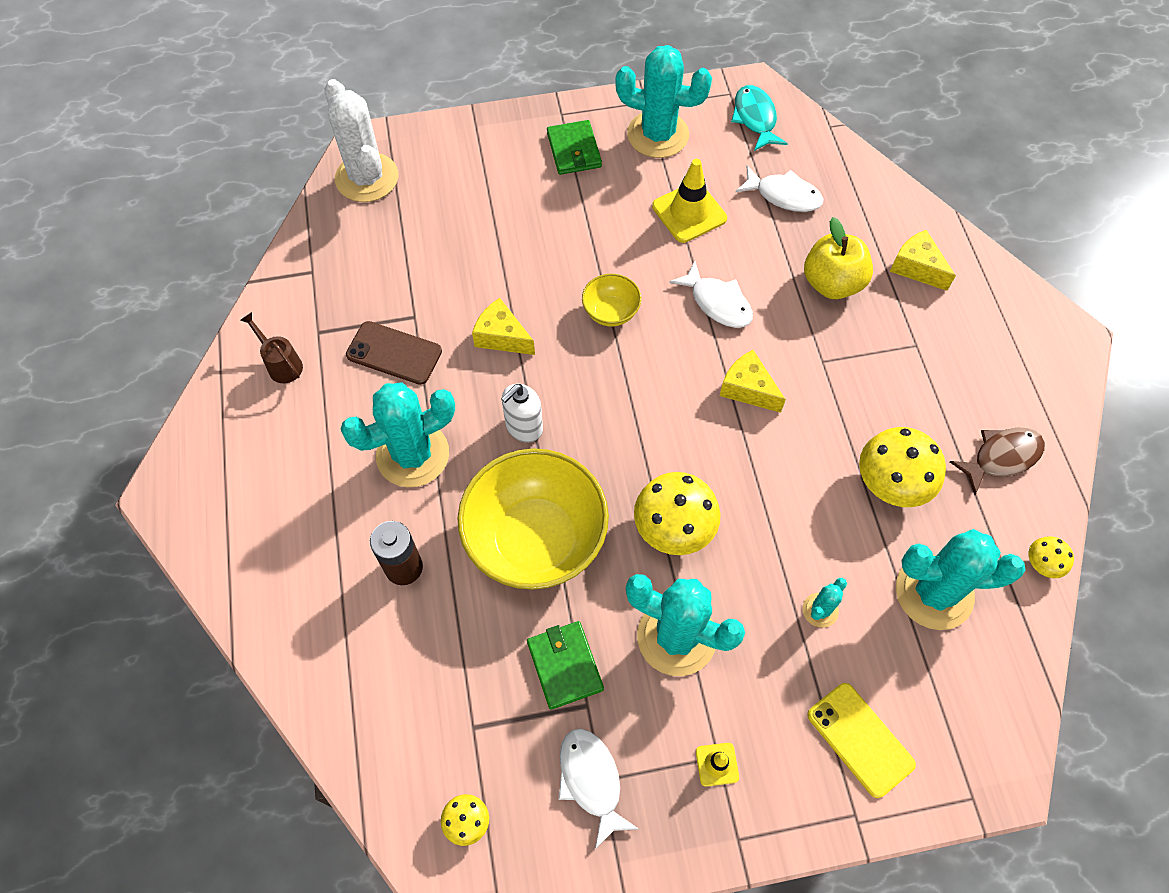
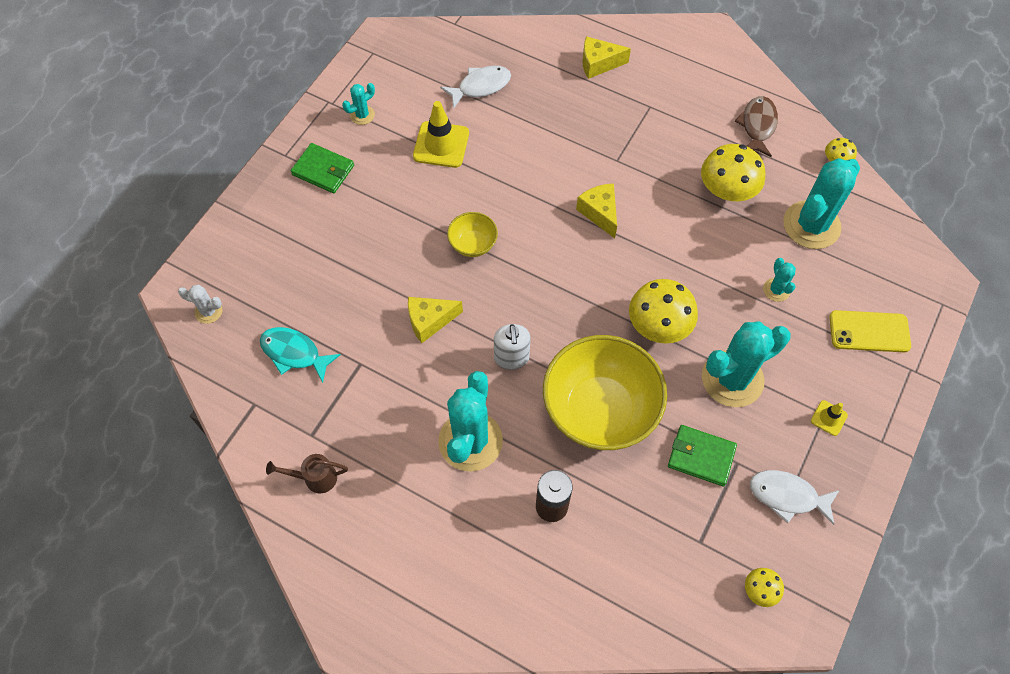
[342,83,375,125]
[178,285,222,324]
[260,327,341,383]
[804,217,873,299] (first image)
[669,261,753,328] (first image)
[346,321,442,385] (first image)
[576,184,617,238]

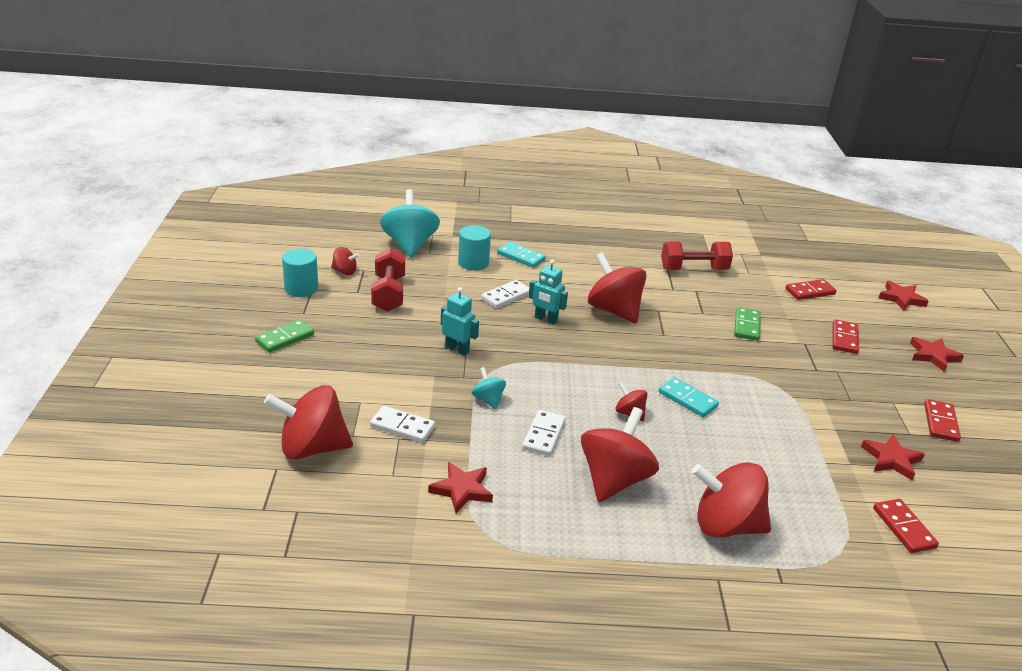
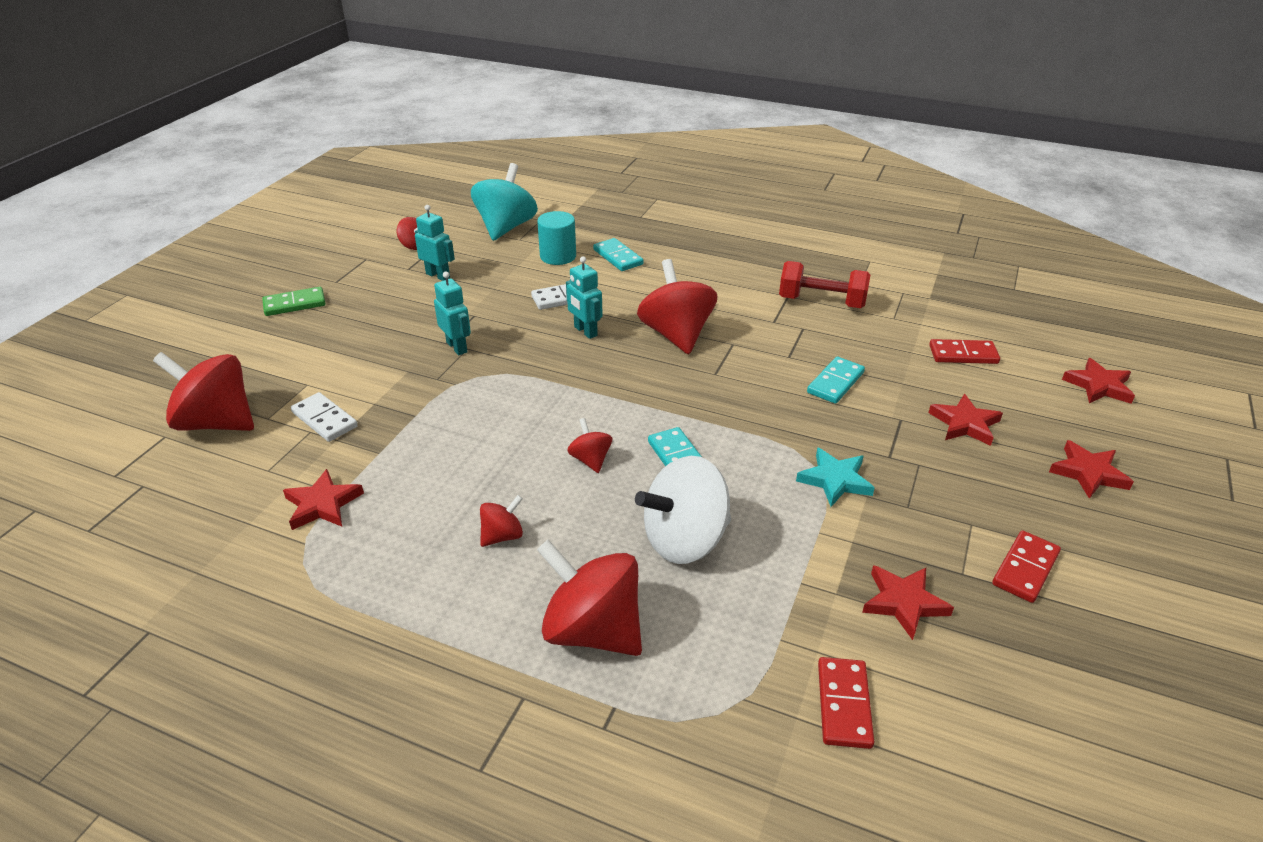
[282,248,318,297] (first image)
[415,205,455,281]
[807,357,865,404]
[929,394,1003,446]
[472,367,506,409] (first image)
[480,495,523,547]
[522,410,566,456] (first image)
[796,447,875,507]
[635,456,731,564]

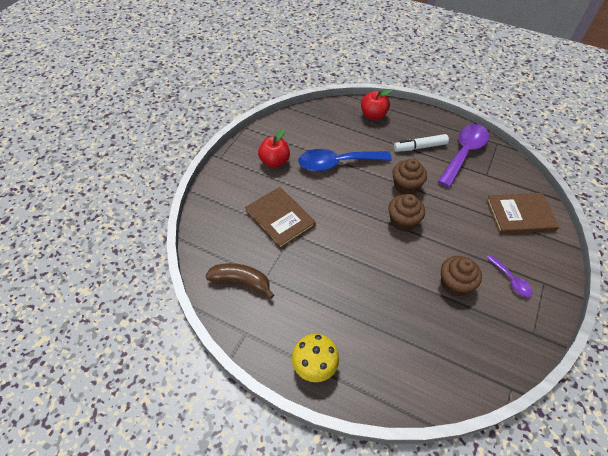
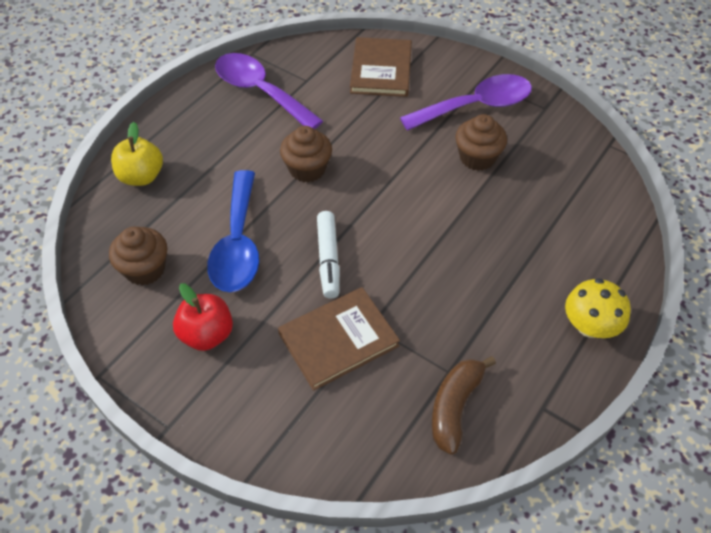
[111,122,163,186]
[317,211,340,299]
[109,227,167,285]
[400,74,532,131]

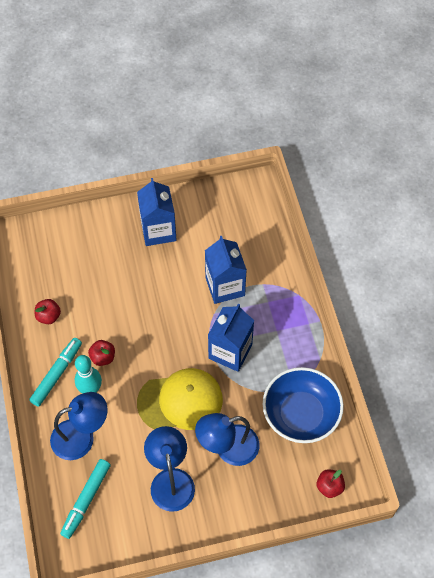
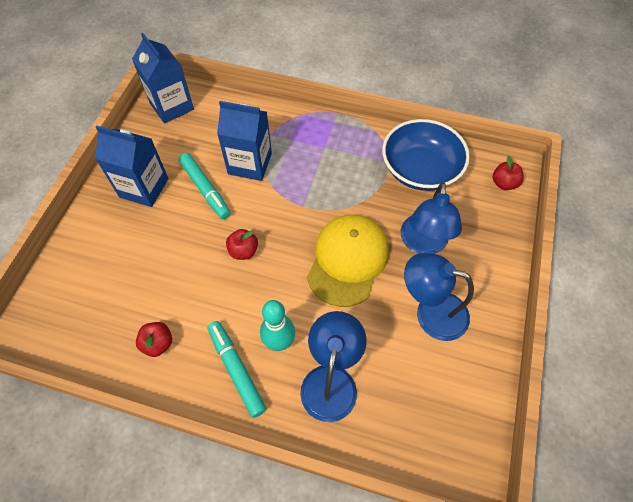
[132,33,194,124]
[226,229,258,260]
[179,153,231,219]

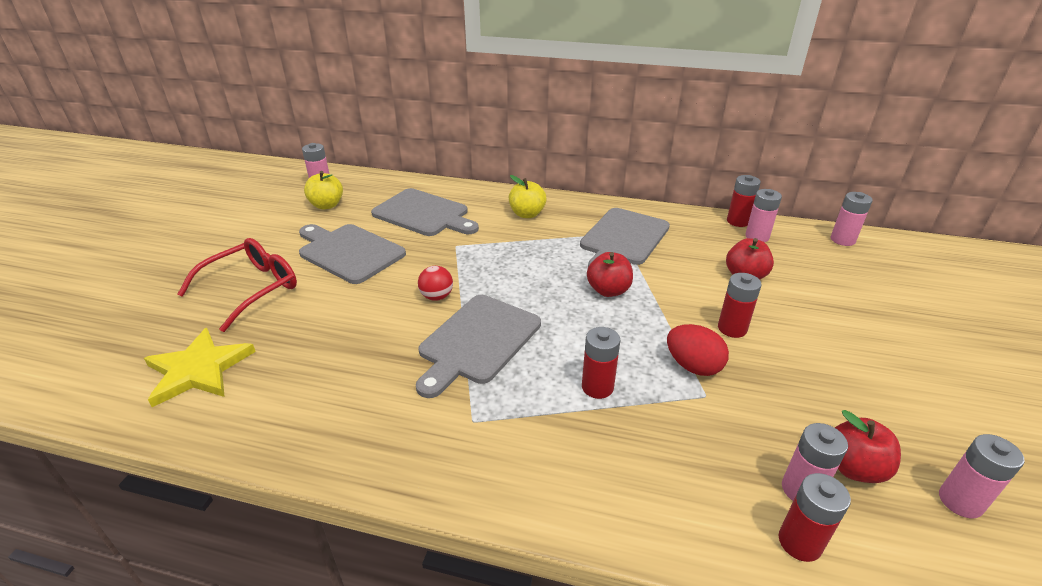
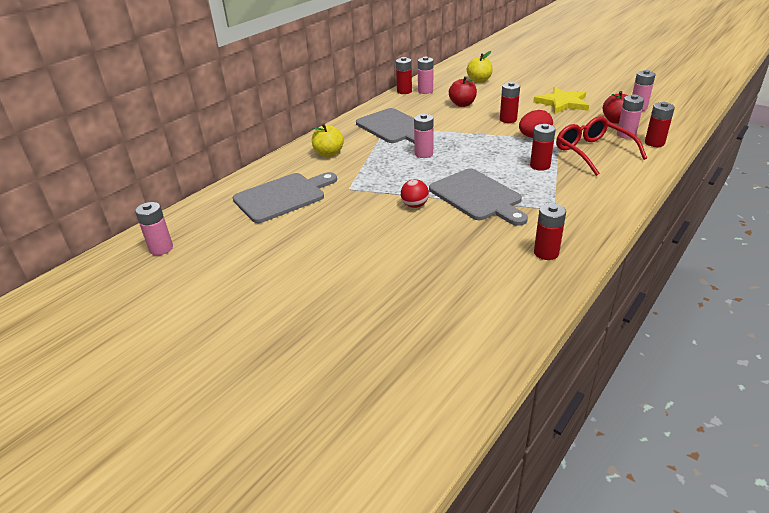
[467,51,493,83]
[414,113,434,158]
[299,224,406,284] (first image)
[556,116,647,176]
[587,252,633,297] (first image)
[533,87,589,114]
[534,203,566,260]

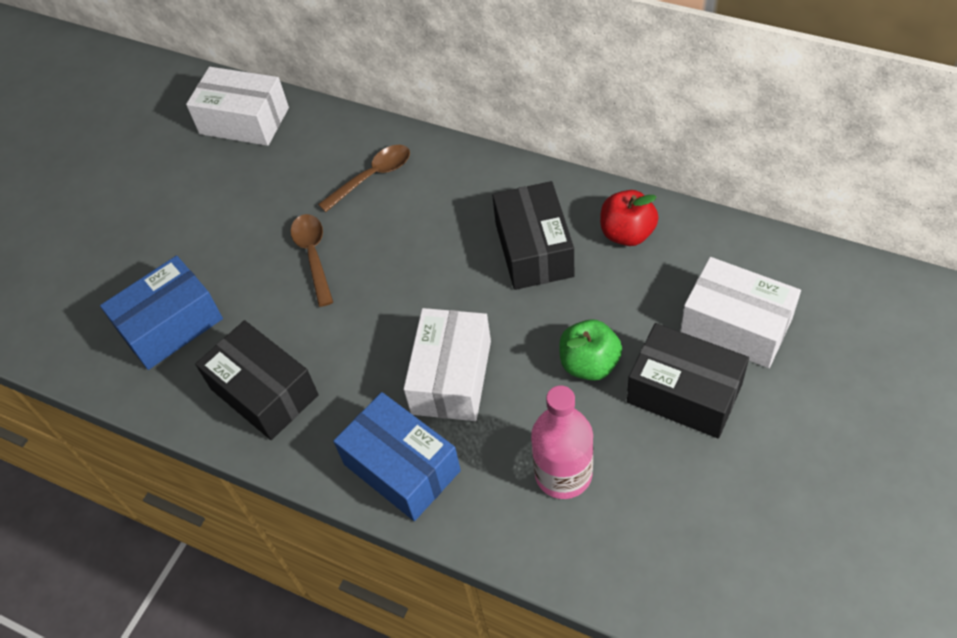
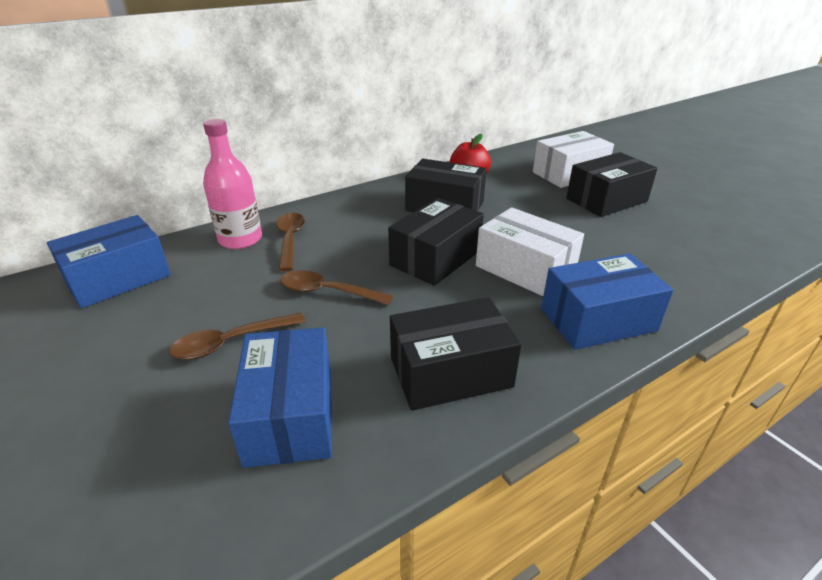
[47,215,171,308]
[559,319,622,381] (first image)
[203,119,262,249]
[388,198,484,286]
[169,313,306,360]

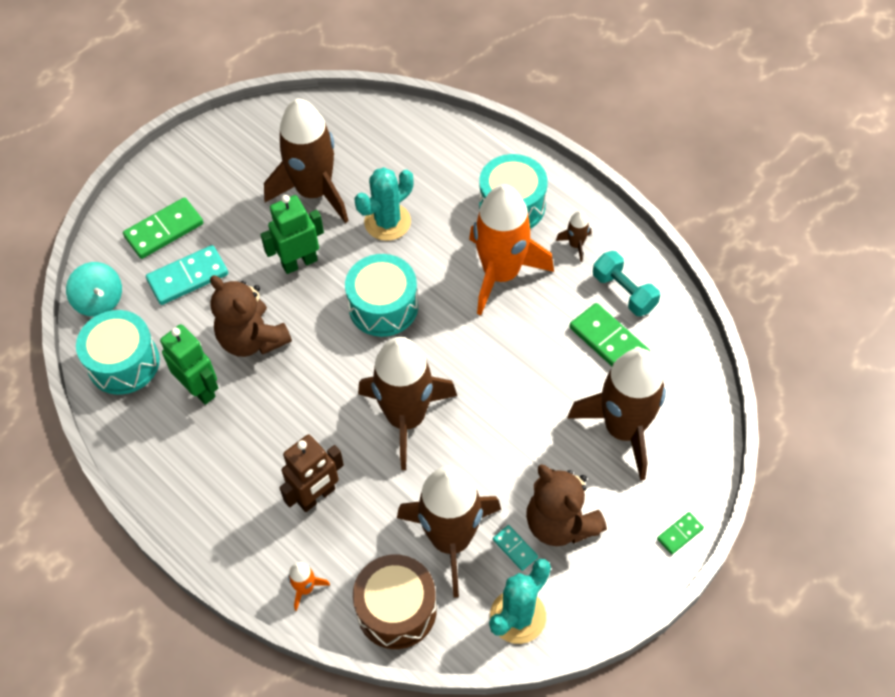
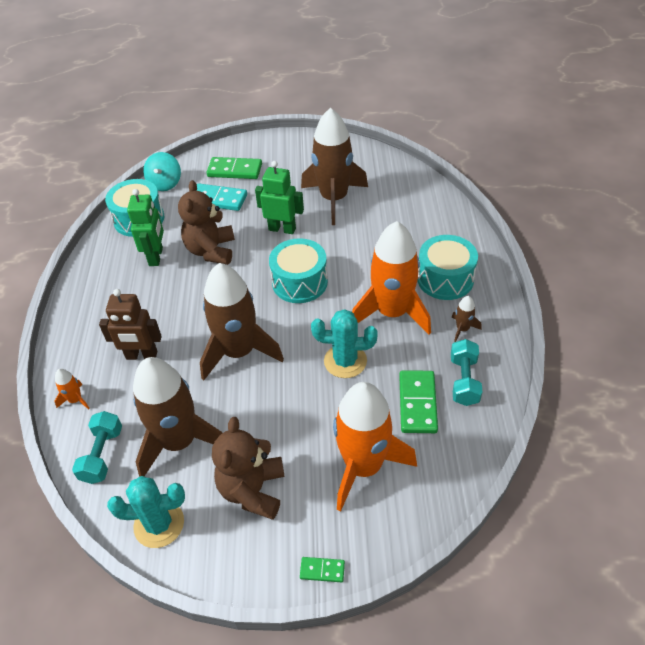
[311,309,377,378]
[333,382,417,512]
[493,525,538,571] (first image)
[72,411,122,484]

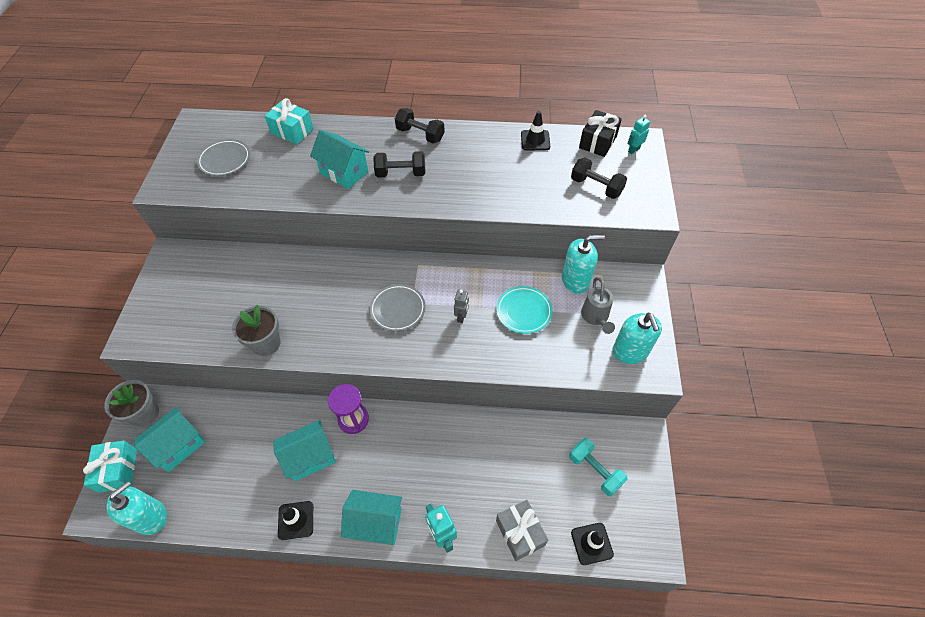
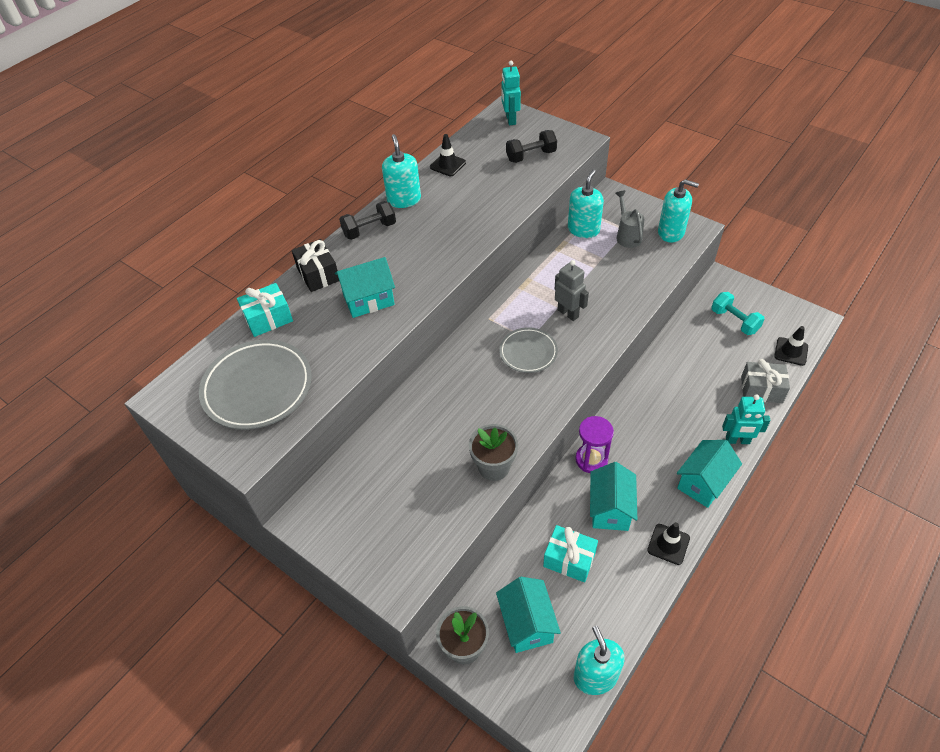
[292,239,339,292]
[501,60,521,125]
[199,340,312,430]
[373,151,425,178] (first image)
[615,190,644,248]
[496,286,553,334] (first image)
[555,260,589,321]
[711,292,765,335]
[543,525,598,582]
[382,134,421,208]

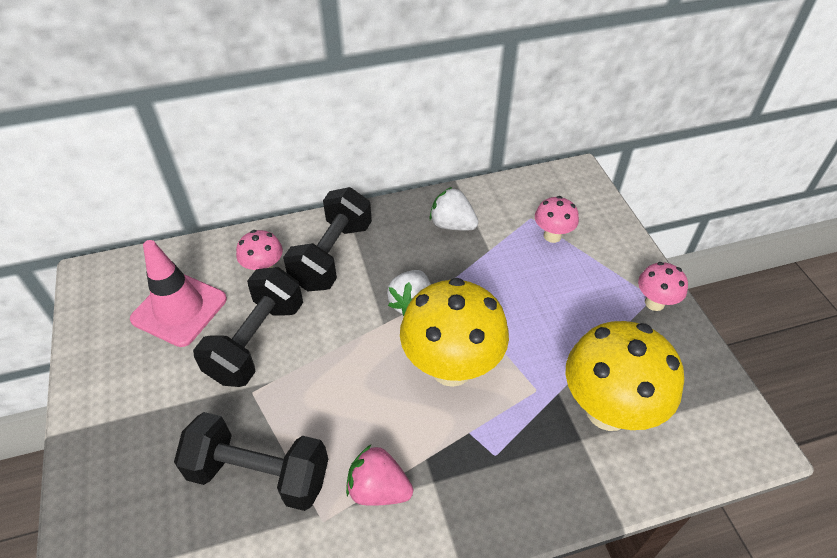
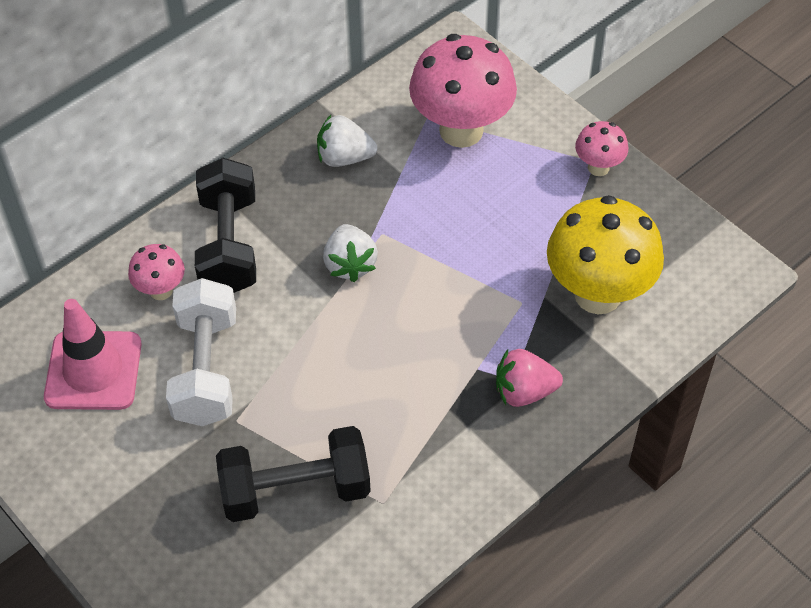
[409,34,517,148]
[166,278,236,426]
[400,278,509,387] (first image)
[496,349,563,407]

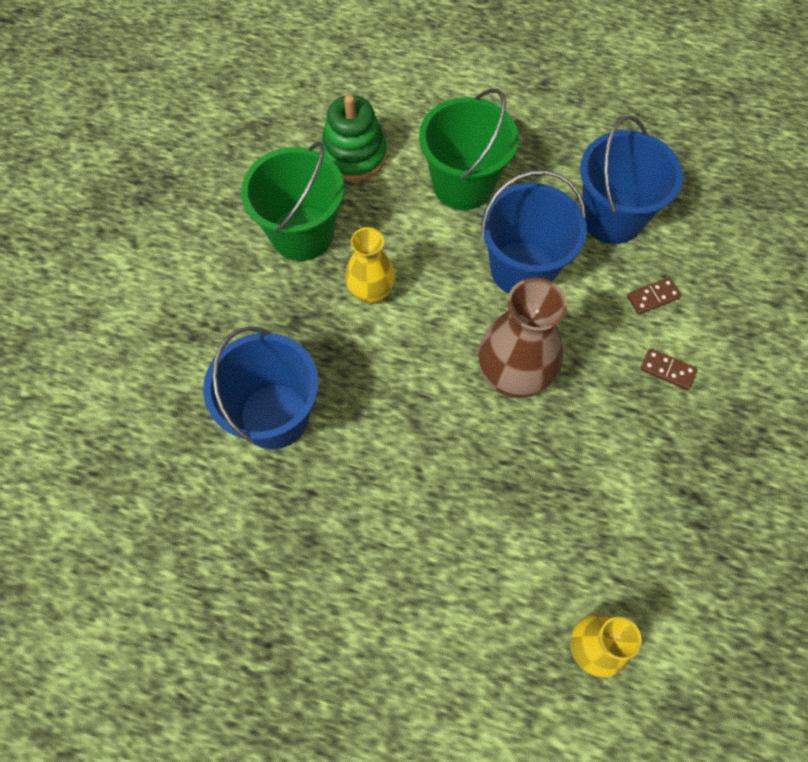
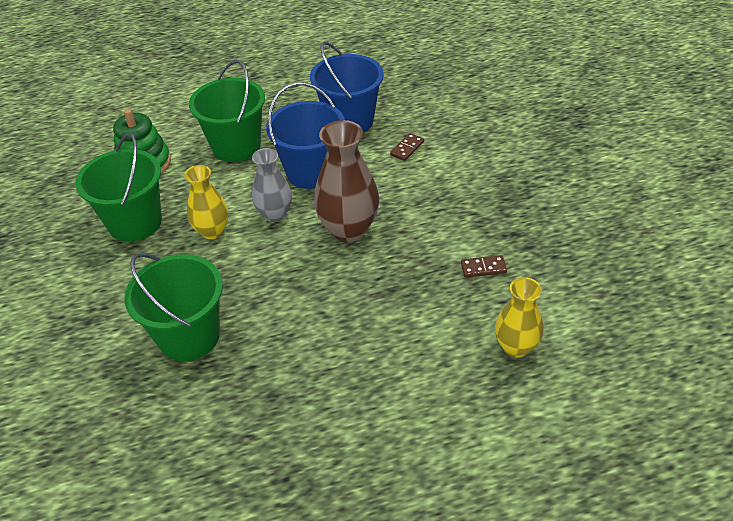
[124,253,223,361]
[461,255,507,278]
[252,148,292,222]

